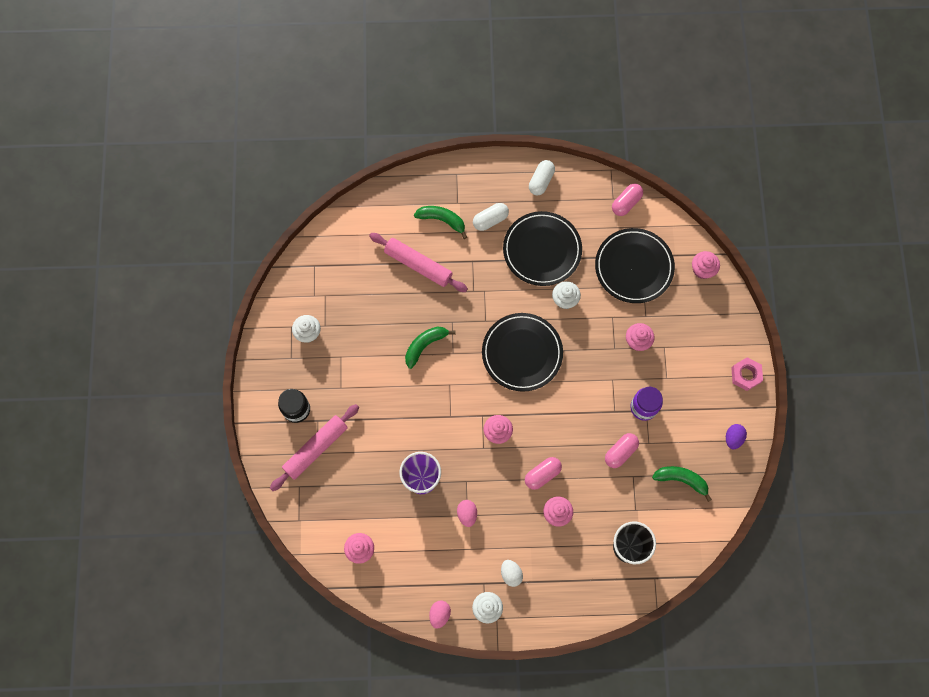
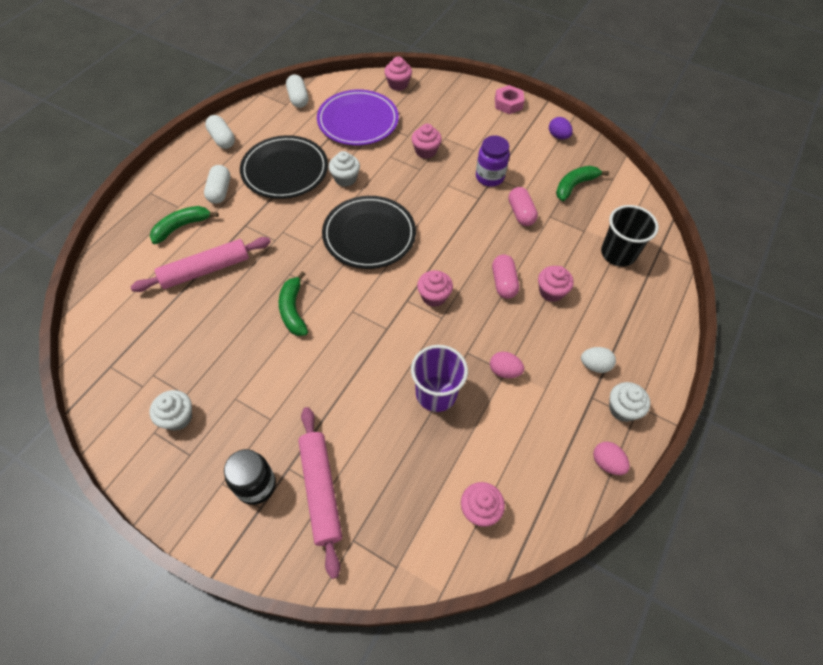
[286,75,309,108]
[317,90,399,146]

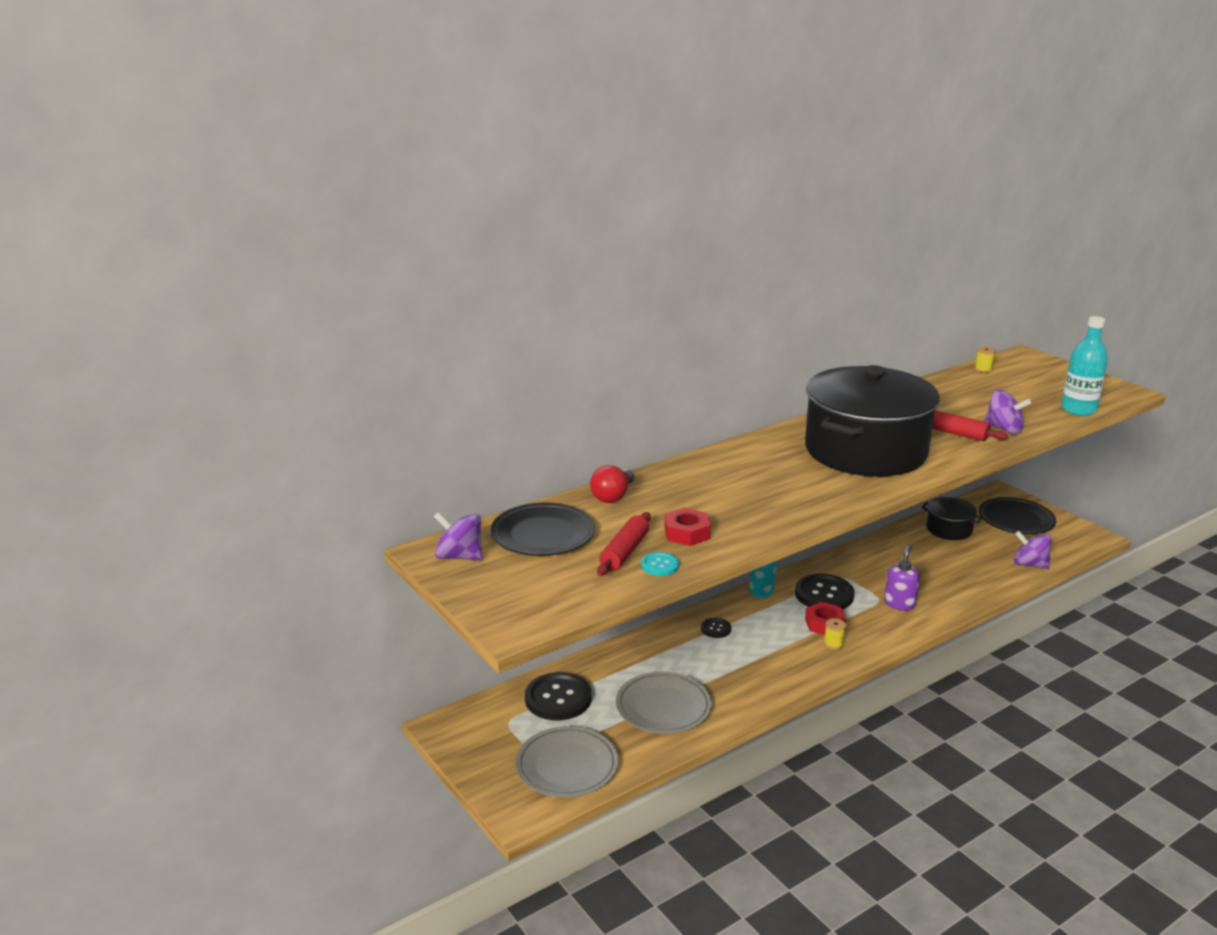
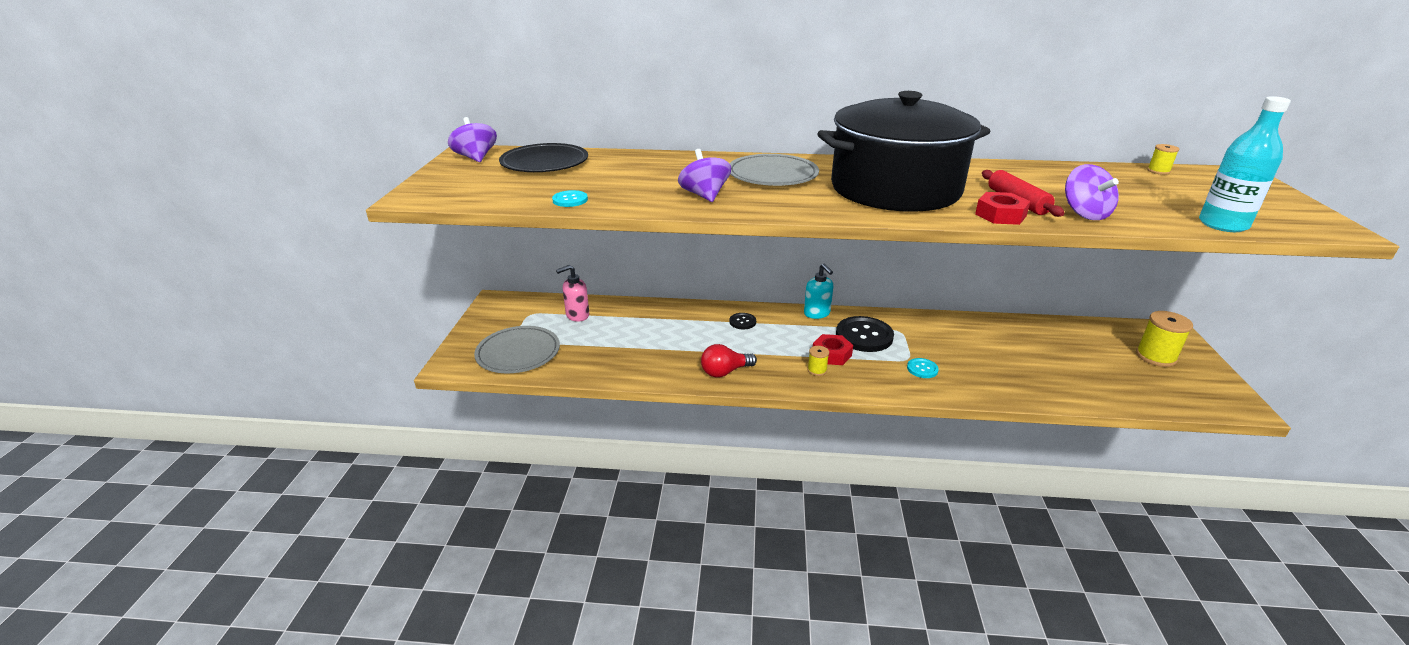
[701,344,757,377]
[922,497,983,540] (first image)
[1136,311,1193,367]
[975,192,1031,225]
[597,512,650,576] (first image)
[678,149,731,202]
[907,358,939,378]
[556,265,589,322]
[729,154,819,186]

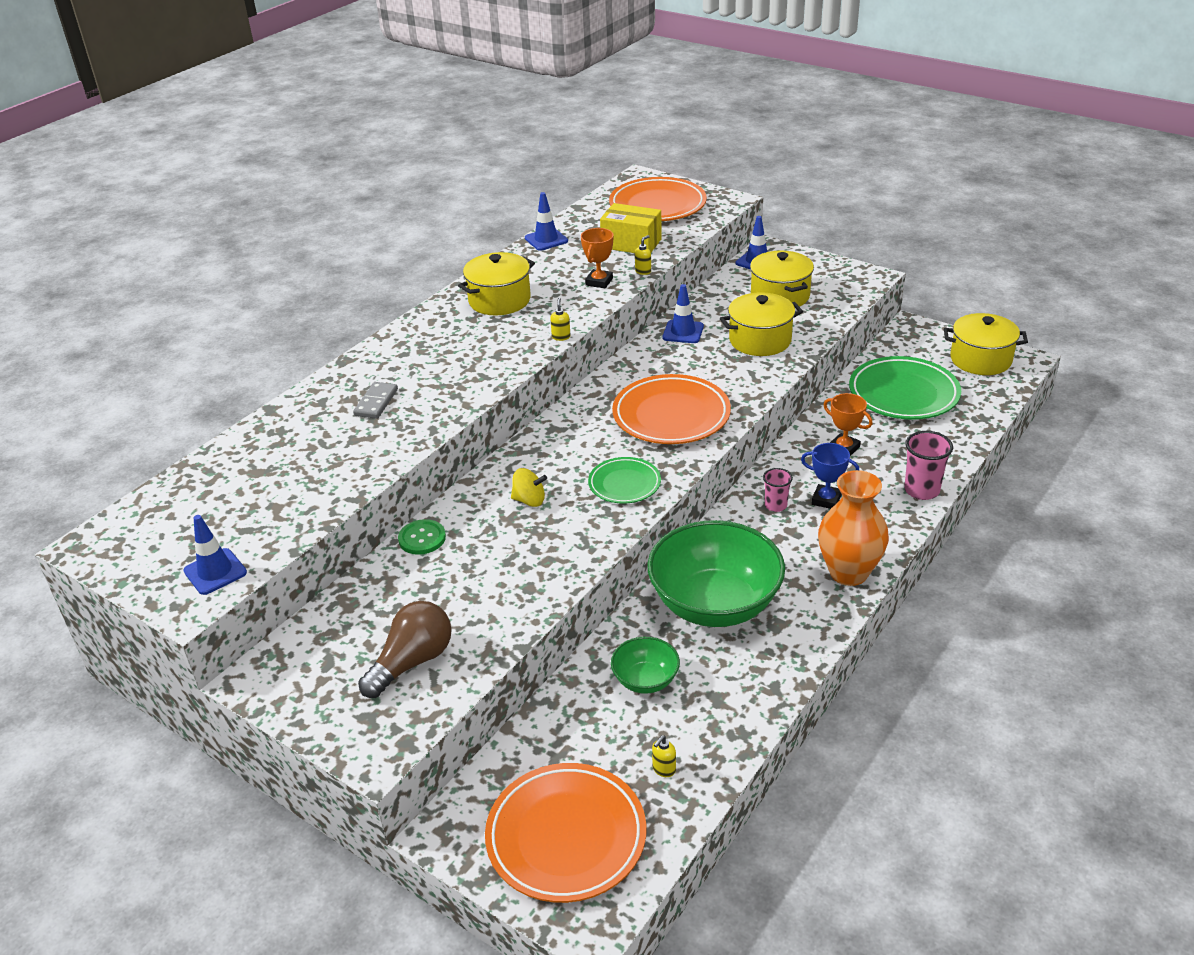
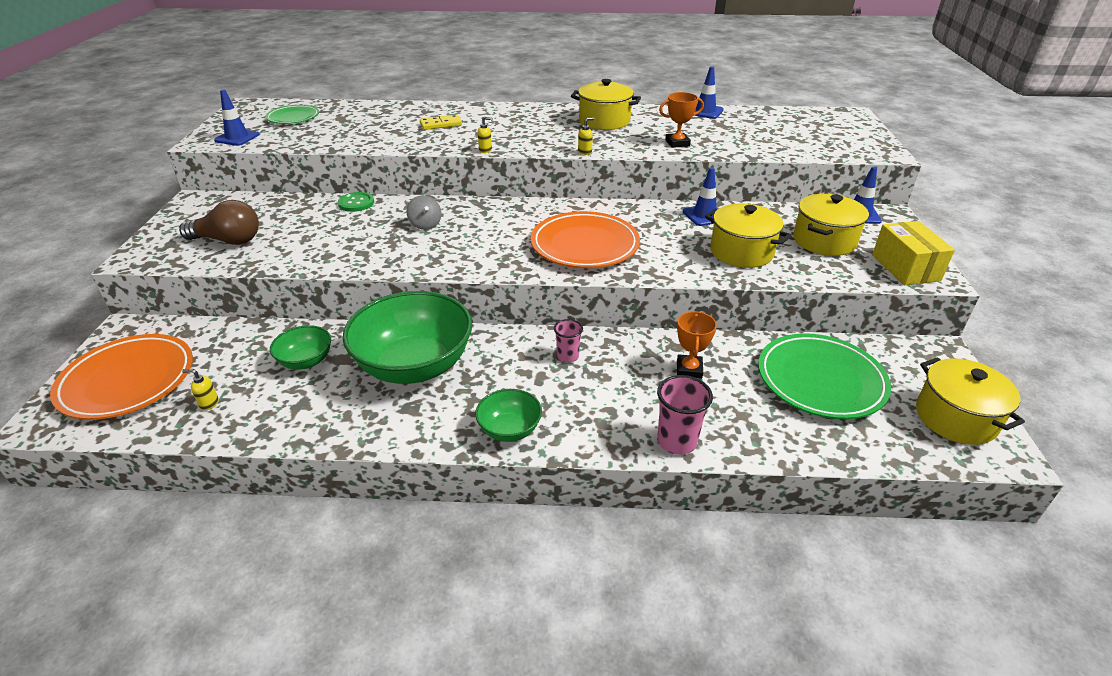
[609,177,707,221] (first image)
[872,221,955,285]
[478,116,493,153]
[420,114,462,130]
[801,443,859,509] (first image)
[266,105,319,124]
[407,195,442,230]
[475,389,542,442]

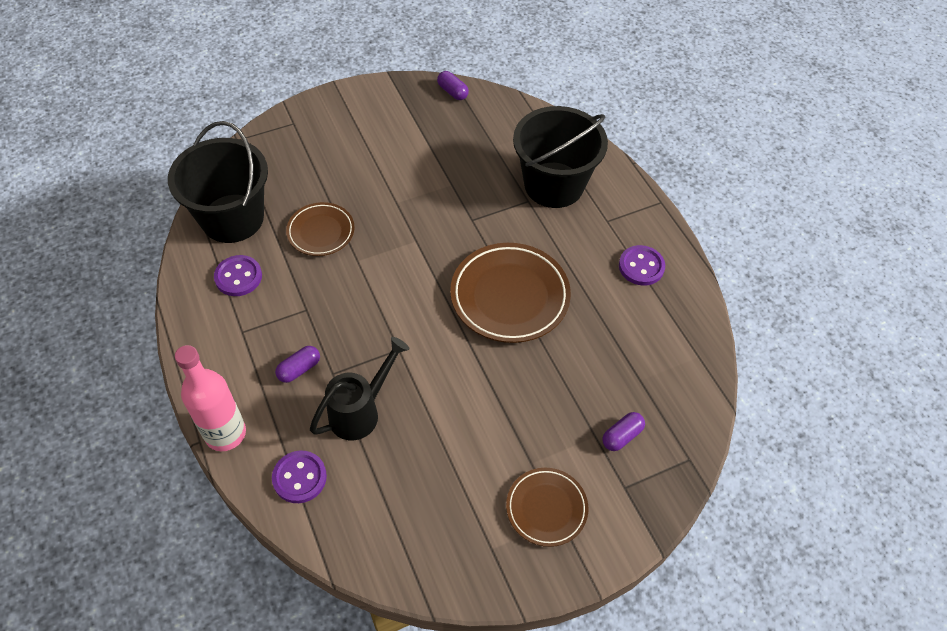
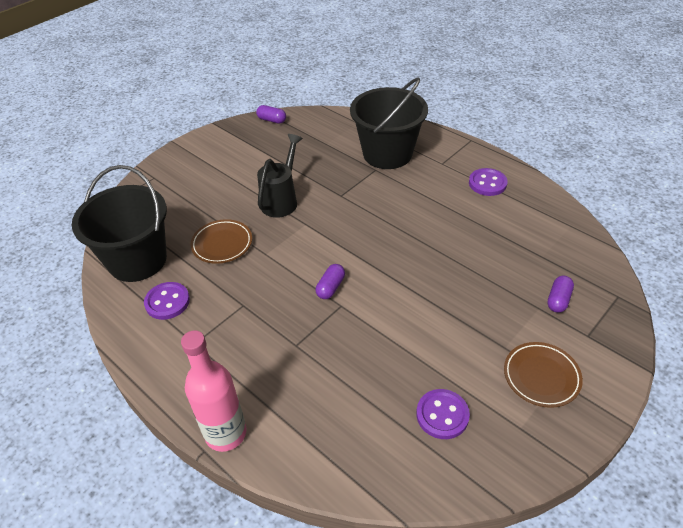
[450,243,571,343] (first image)
[257,134,303,218]
[316,264,345,299]
[416,389,470,439]

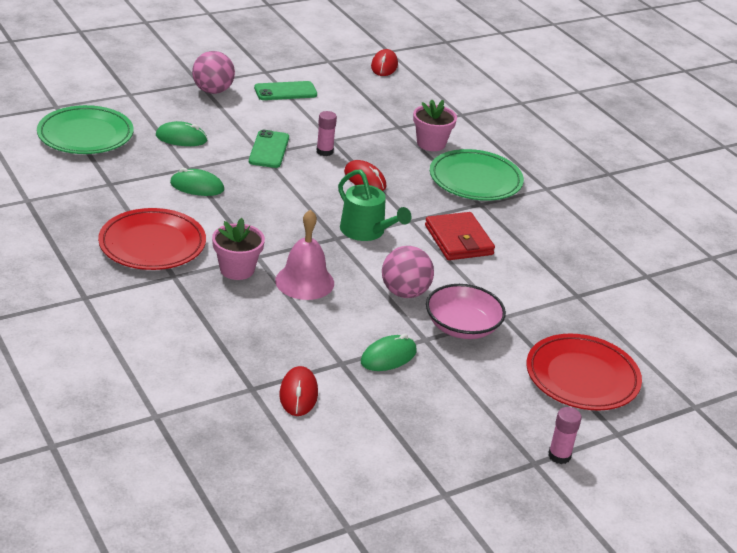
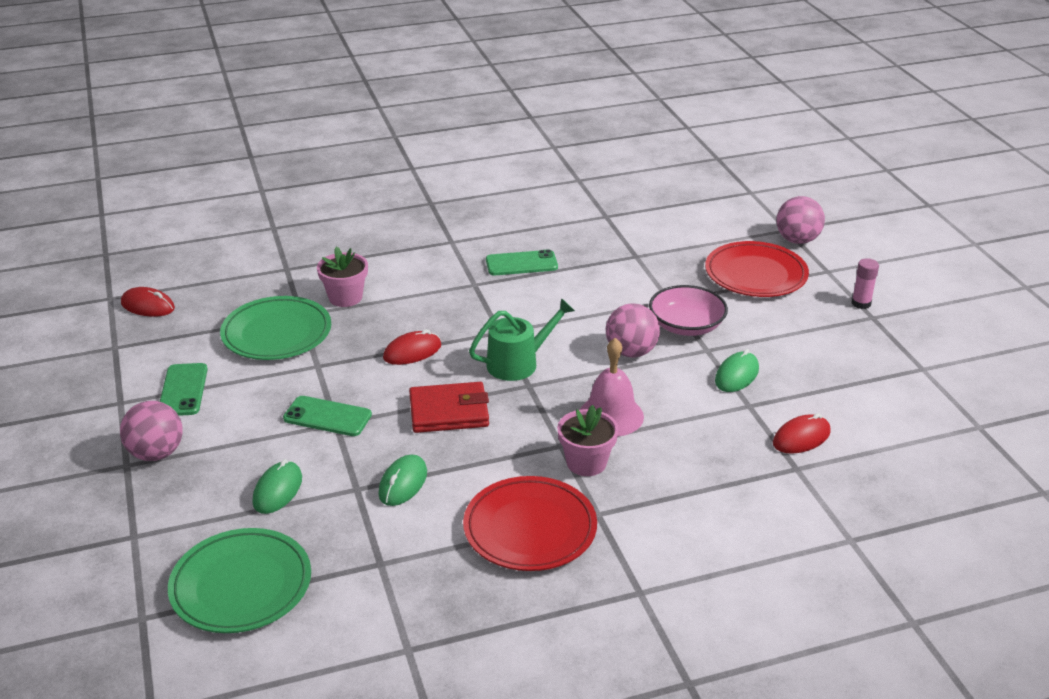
[316,111,337,156] (first image)
[220,296,331,360]
[409,382,489,433]
[715,349,759,392]
[773,413,831,453]
[776,196,825,244]
[486,250,558,275]

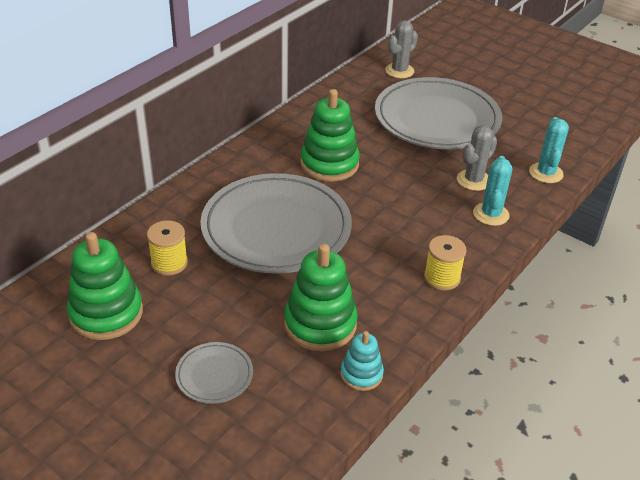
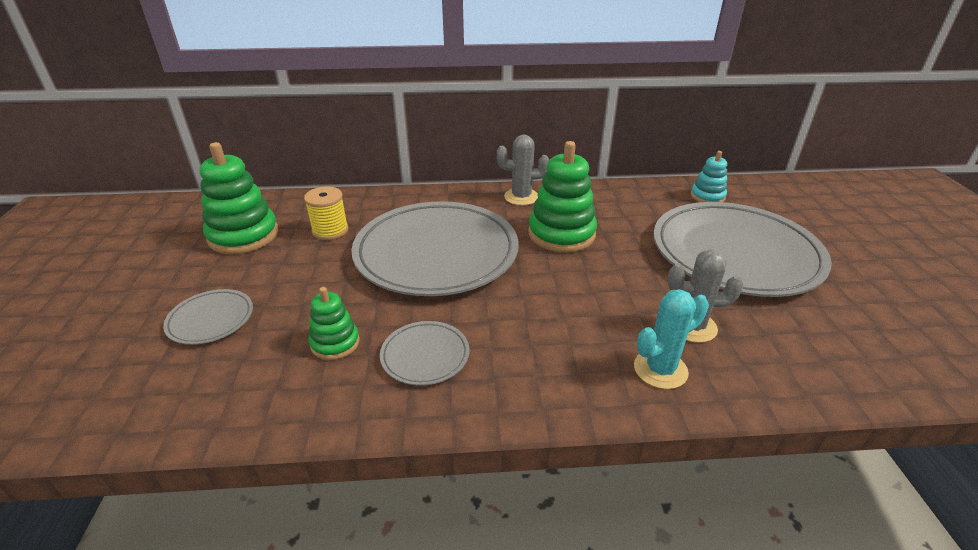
[497,135,549,205]
[529,117,569,183] (first image)
[424,235,466,291] (first image)
[309,287,360,360]
[690,151,727,202]
[380,321,469,386]

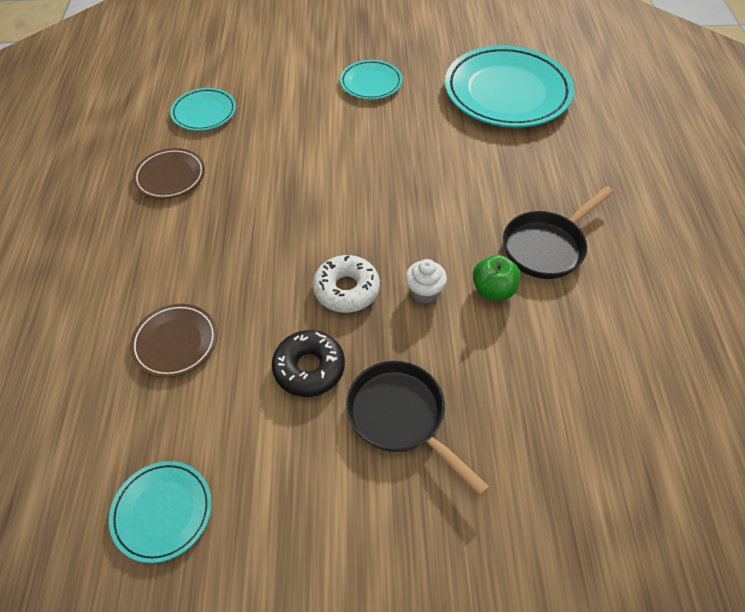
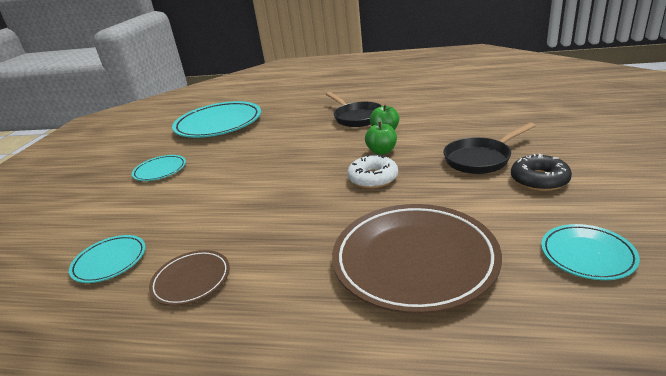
[365,117,397,155]
[332,204,502,314]
[511,153,572,191]

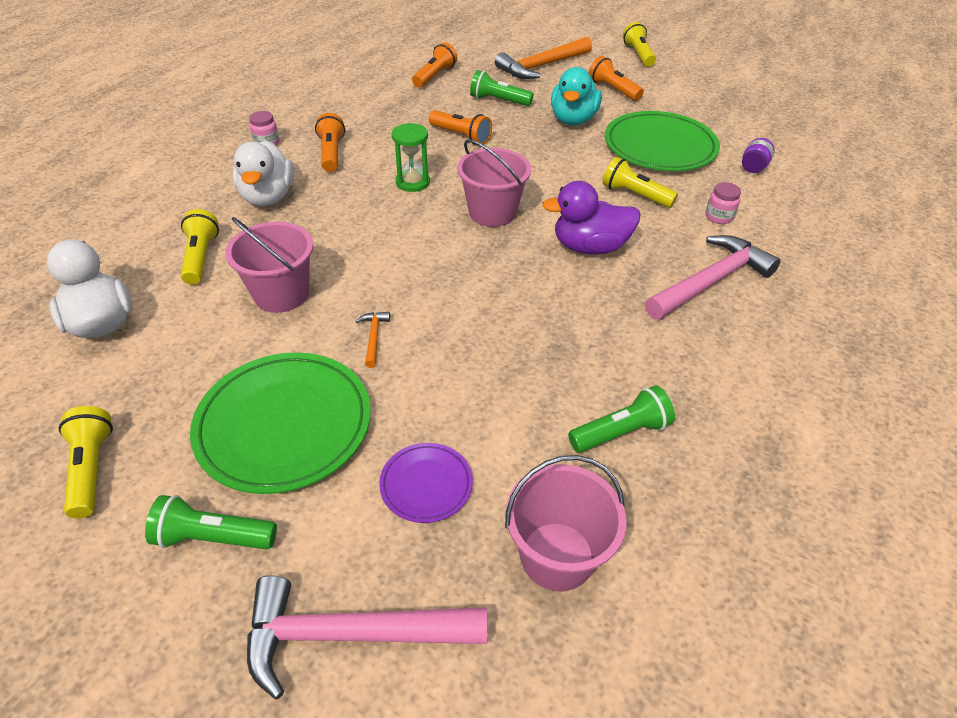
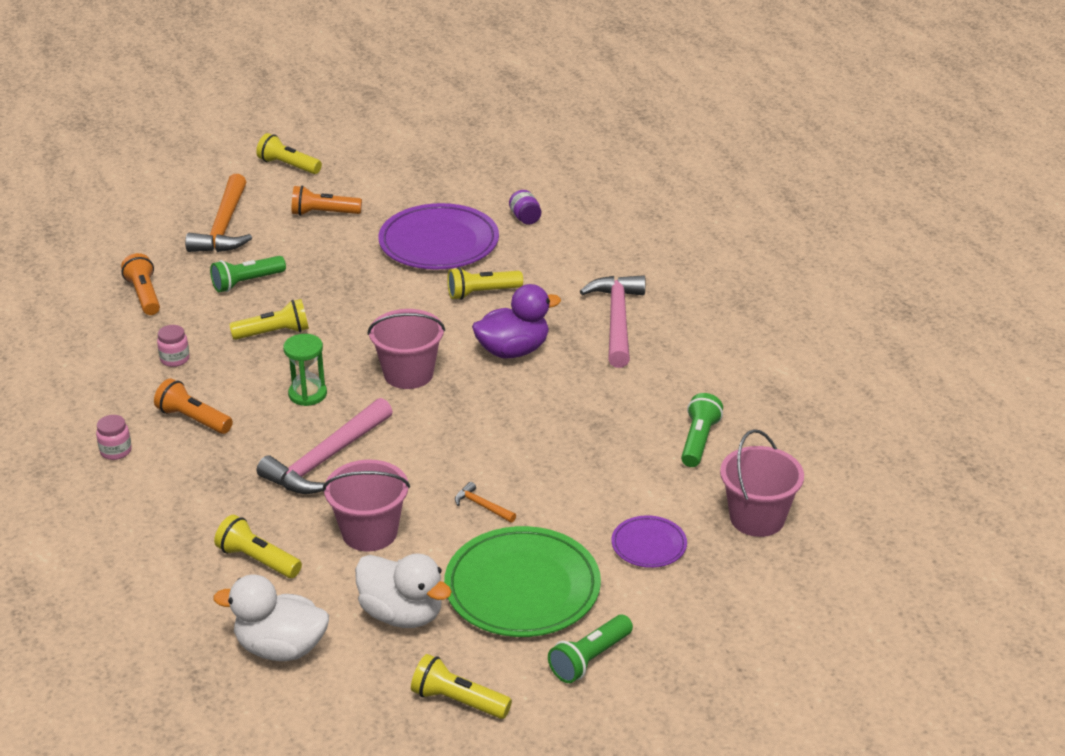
[551,67,602,125] (first image)
[229,299,309,340]
[379,203,499,270]
[355,553,452,628]
[472,284,561,358]
[157,325,190,367]
[257,398,393,494]

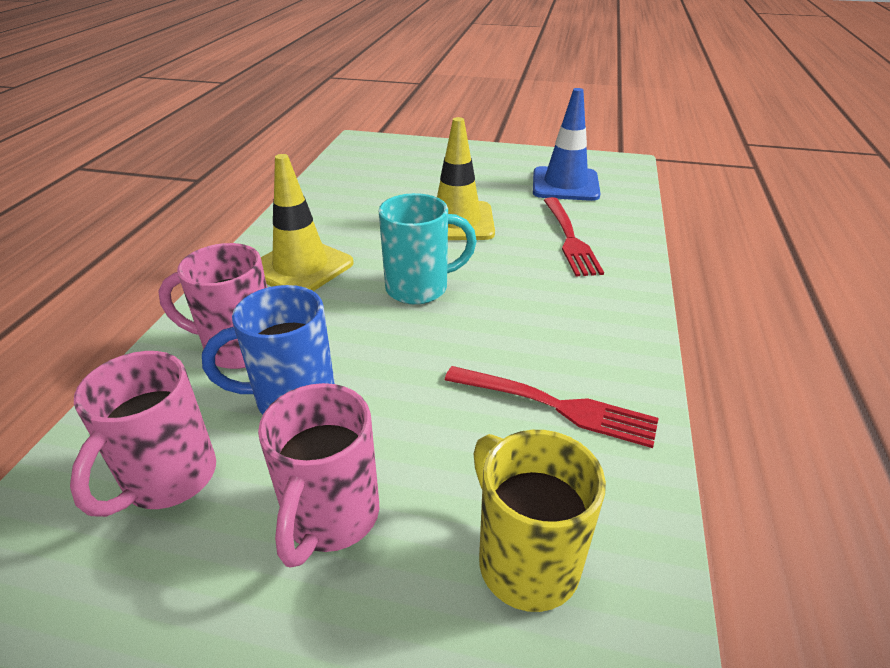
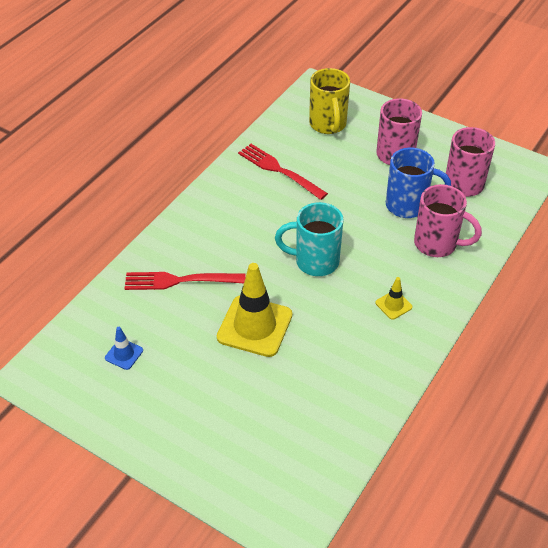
[105,327,143,370]
[375,277,413,320]
[125,272,246,290]

